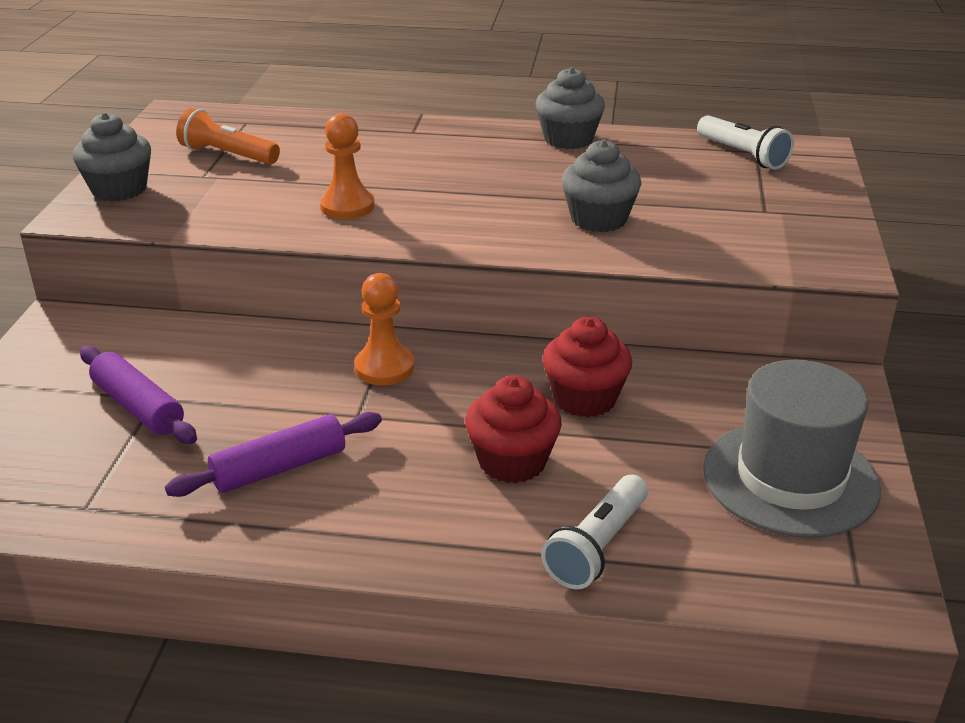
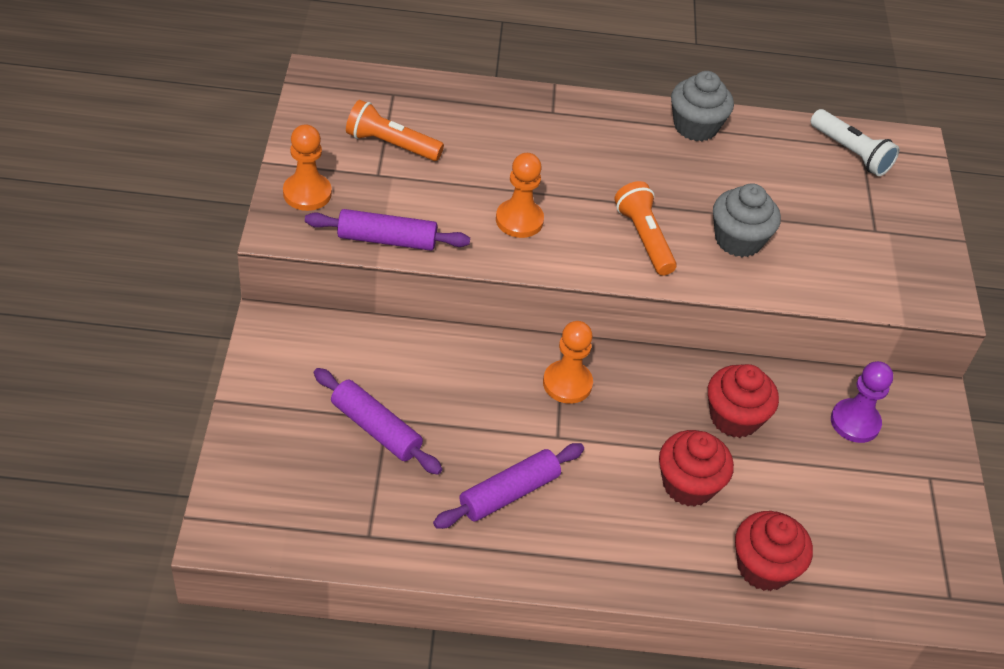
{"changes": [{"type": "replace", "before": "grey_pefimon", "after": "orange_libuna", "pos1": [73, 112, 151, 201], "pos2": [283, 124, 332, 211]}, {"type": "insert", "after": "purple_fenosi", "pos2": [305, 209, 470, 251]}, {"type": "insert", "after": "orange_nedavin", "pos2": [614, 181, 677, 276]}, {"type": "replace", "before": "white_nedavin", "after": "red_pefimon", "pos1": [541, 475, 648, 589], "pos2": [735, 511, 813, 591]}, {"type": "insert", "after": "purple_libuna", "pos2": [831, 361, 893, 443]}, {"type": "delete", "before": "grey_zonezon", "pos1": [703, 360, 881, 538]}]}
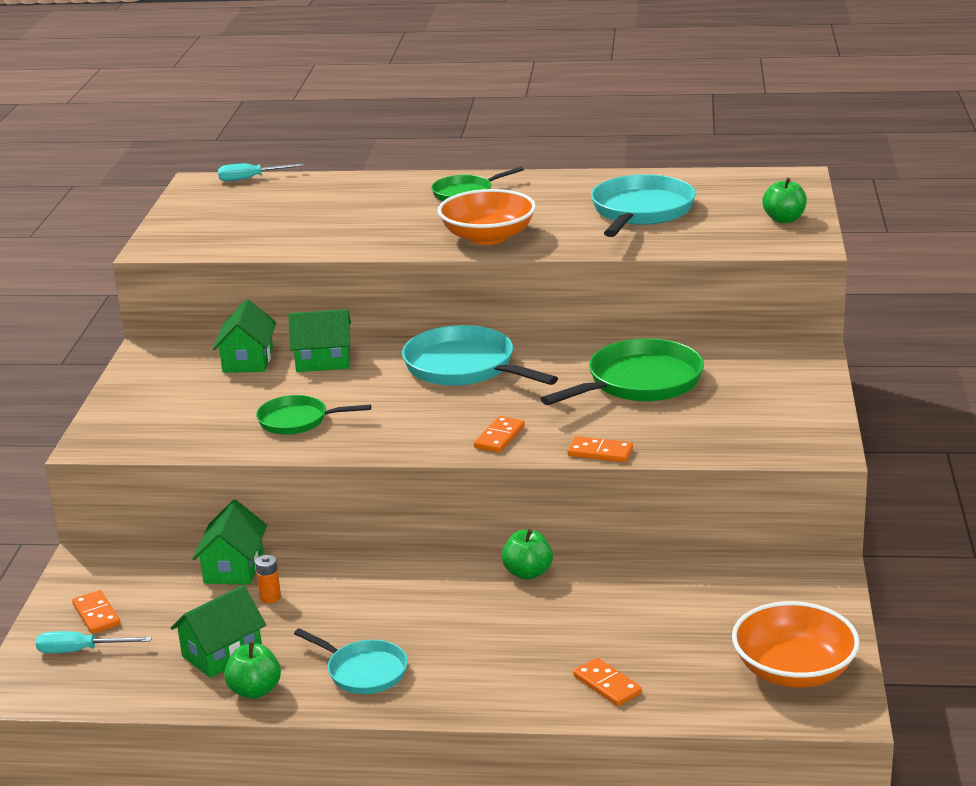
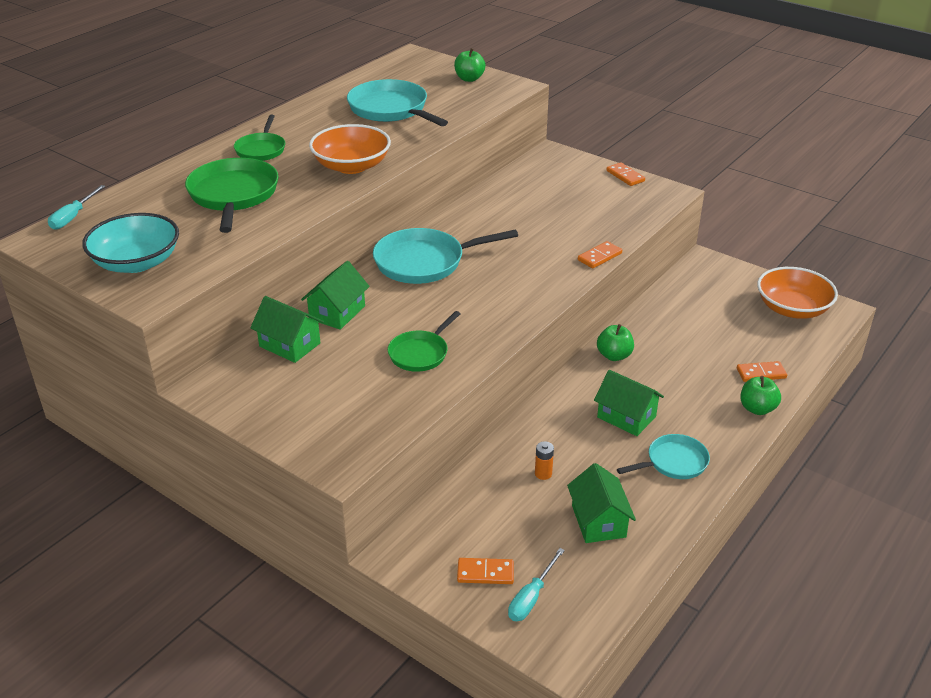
{"changes": [{"type": "insert", "after": "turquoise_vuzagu", "pos2": [82, 213, 179, 273]}, {"type": "move", "before": "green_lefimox", "pos1": [540, 338, 704, 405], "pos2": [185, 158, 279, 233]}, {"type": "move", "before": "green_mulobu", "pos1": [192, 500, 267, 585], "pos2": [594, 370, 664, 436]}, {"type": "move", "before": "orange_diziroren", "pos1": [474, 416, 525, 453], "pos2": [606, 162, 645, 186]}, {"type": "move", "before": "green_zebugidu", "pos1": [224, 641, 281, 699], "pos2": [740, 376, 781, 415]}]}
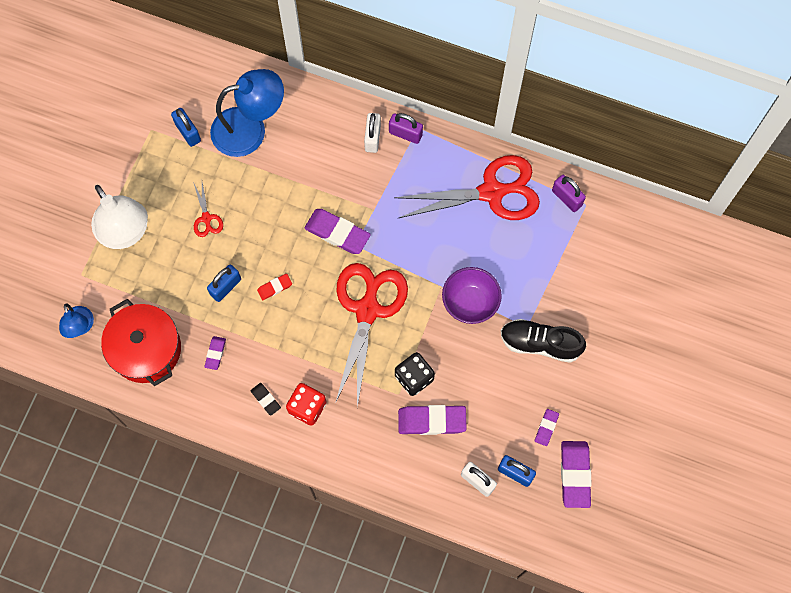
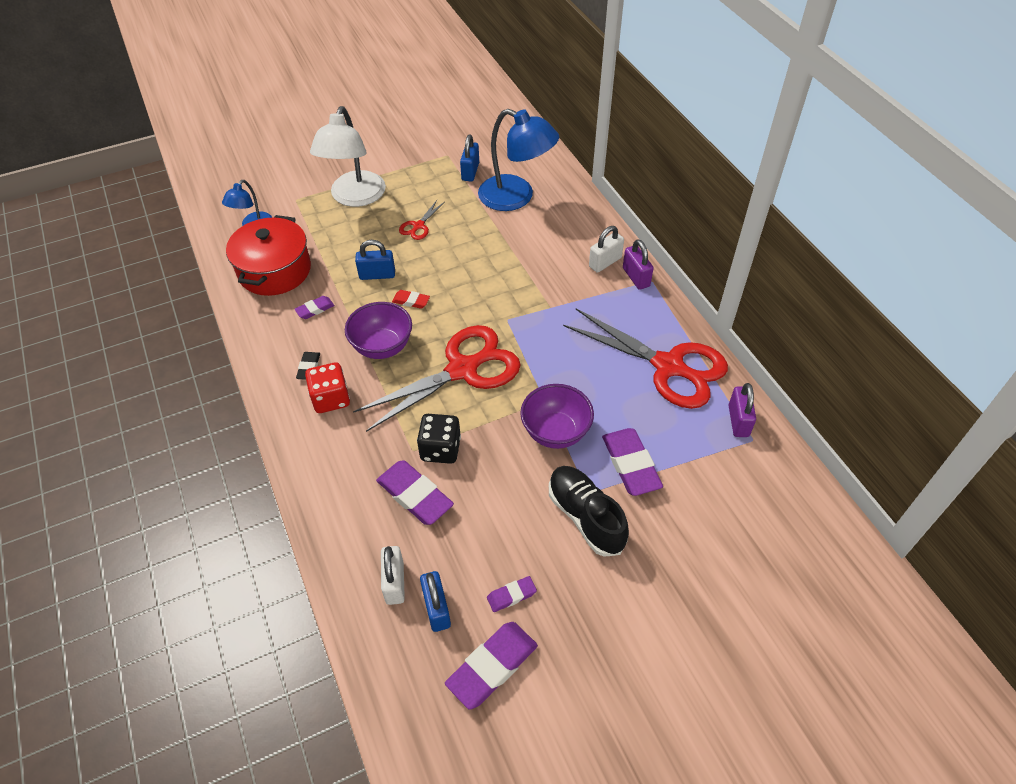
{"changes": [{"type": "insert", "after": "purple_vuzagu", "pos2": [345, 302, 412, 359]}, {"type": "move", "before": "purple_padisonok", "pos1": [304, 209, 371, 254], "pos2": [602, 428, 663, 496]}]}
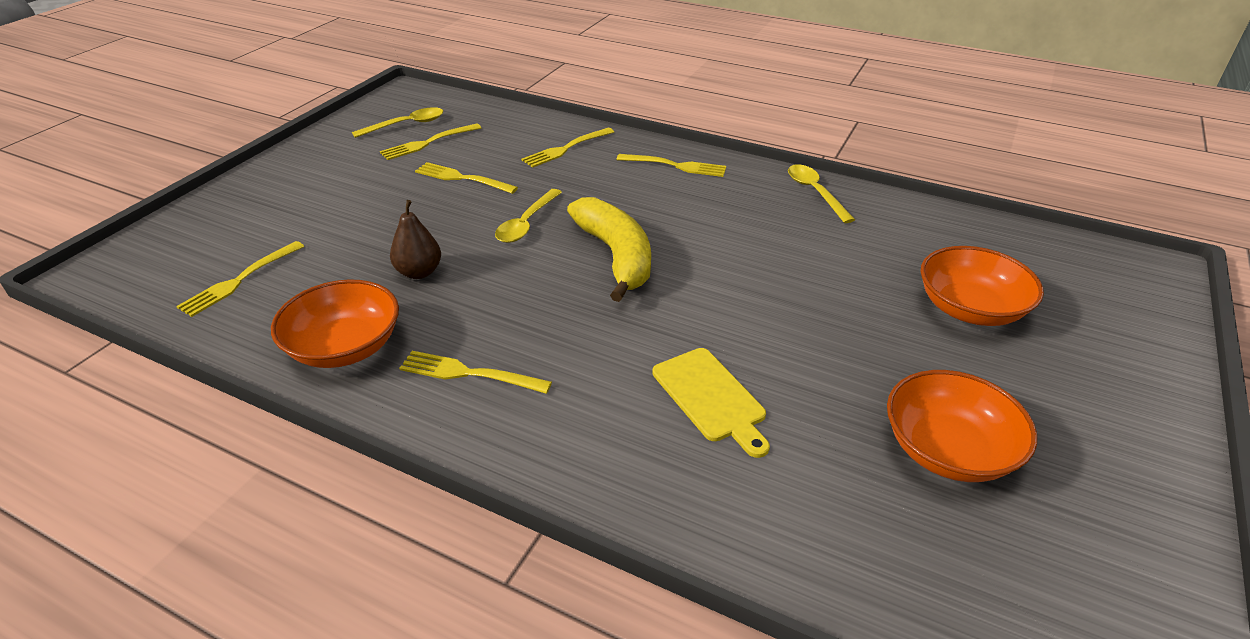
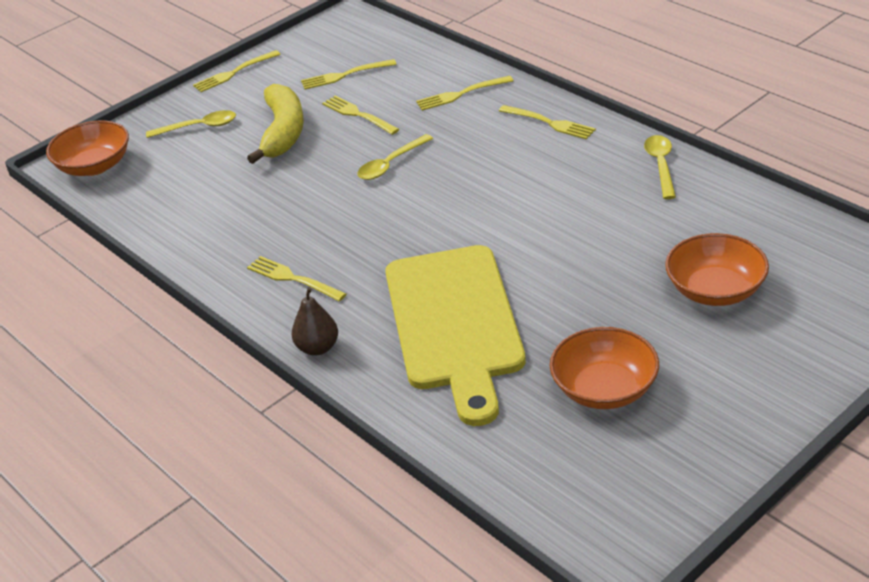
{"changes": [{"type": "move", "before": "orange_vuzagu", "pos1": [271, 279, 399, 368], "pos2": [46, 120, 129, 176]}, {"type": "move", "before": "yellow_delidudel", "pos1": [352, 107, 443, 138], "pos2": [146, 110, 236, 138]}, {"type": "move", "before": "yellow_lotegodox", "pos1": [176, 241, 304, 317], "pos2": [193, 50, 281, 92]}, {"type": "move", "before": "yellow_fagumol", "pos1": [567, 197, 651, 302], "pos2": [247, 84, 304, 164]}, {"type": "move", "before": "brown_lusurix", "pos1": [390, 200, 441, 279], "pos2": [292, 287, 338, 356]}, {"type": "resize", "before": "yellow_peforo", "pos1": [652, 348, 770, 458], "pos2": [385, 245, 526, 426], "scale": 2.15}]}
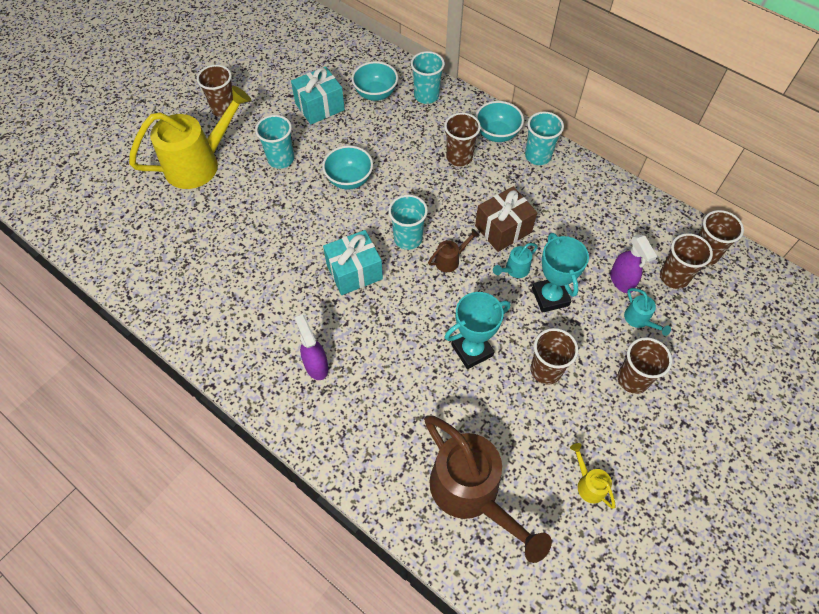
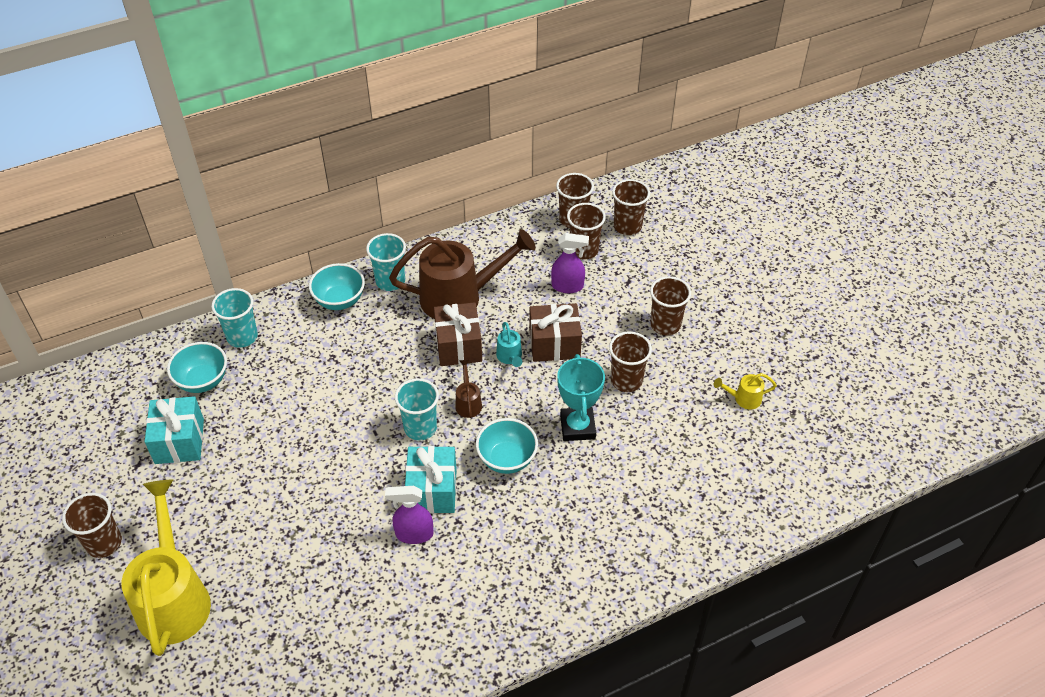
{"changes": [{"type": "move", "before": "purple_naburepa", "pos1": [295, 314, 328, 380], "pos2": [385, 486, 434, 544]}, {"type": "move", "before": "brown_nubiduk", "pos1": [424, 415, 552, 563], "pos2": [389, 229, 536, 319]}, {"type": "move", "before": "turquoise_vuzagu", "pos1": [322, 145, 373, 190], "pos2": [476, 418, 538, 474]}, {"type": "replace", "before": "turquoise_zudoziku", "after": "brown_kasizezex", "pos1": [532, 233, 589, 313], "pos2": [529, 303, 582, 362]}, {"type": "move", "before": "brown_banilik", "pos1": [444, 113, 481, 166], "pos2": [612, 179, 650, 235]}, {"type": "delete", "before": "turquoise_banilik", "pos1": [255, 115, 294, 169]}, {"type": "delete", "before": "turquoise_nubiduk", "pos1": [624, 288, 671, 336]}]}
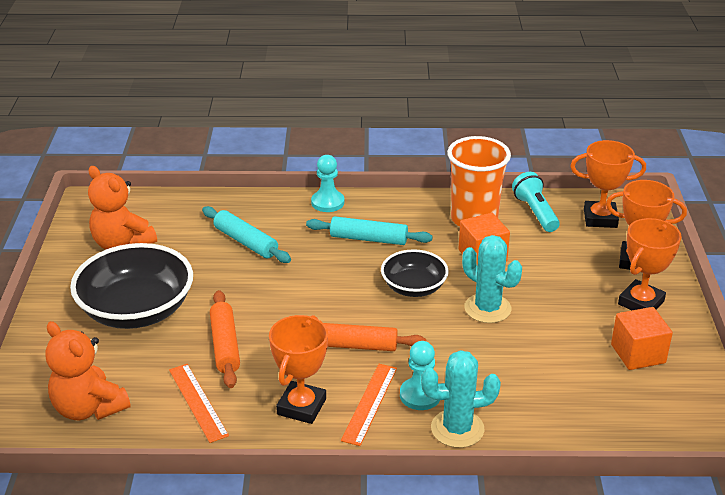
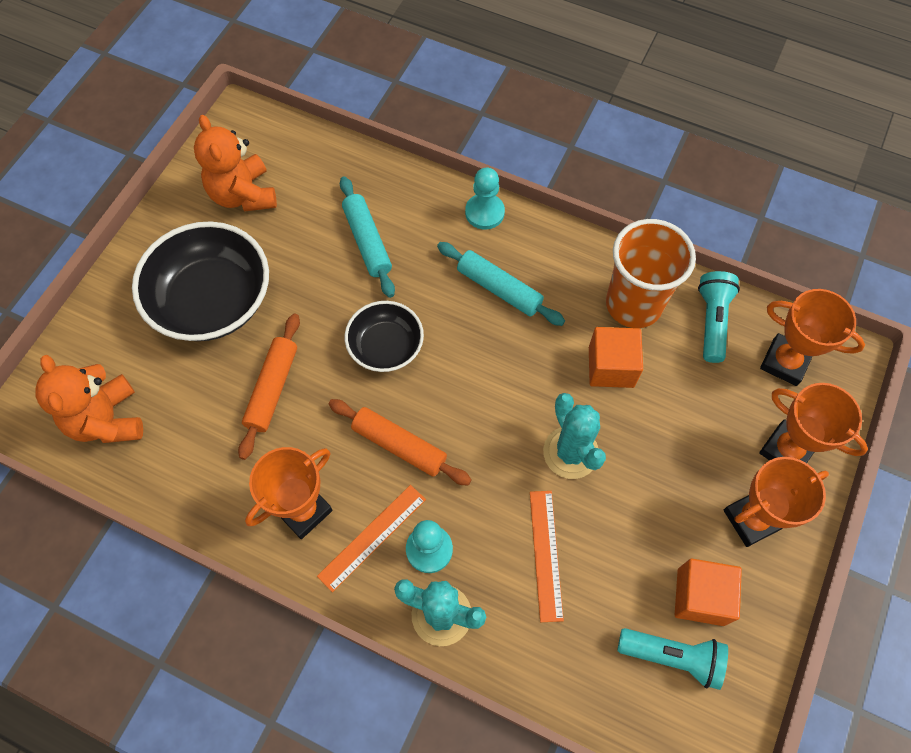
{"changes": [{"type": "move", "before": "black_vuzagu", "pos1": [381, 249, 449, 297], "pos2": [345, 301, 424, 372]}, {"type": "move", "before": "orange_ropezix", "pos1": [169, 364, 229, 443], "pos2": [530, 491, 564, 622]}, {"type": "insert", "after": "turquoise_nedavin", "pos2": [617, 628, 728, 690]}]}
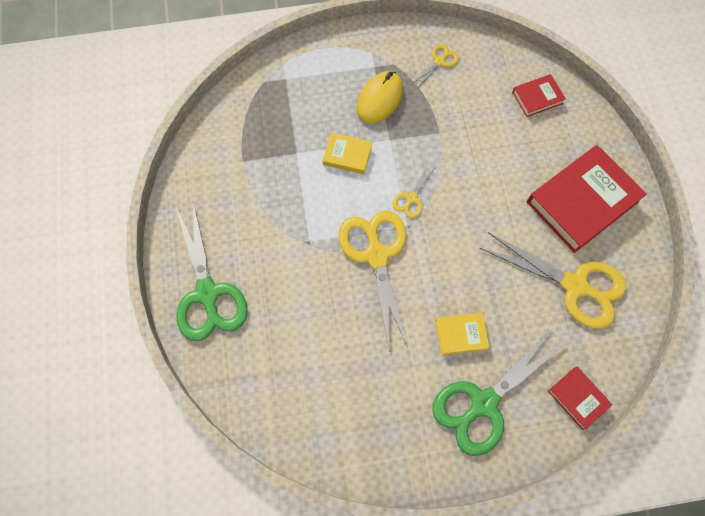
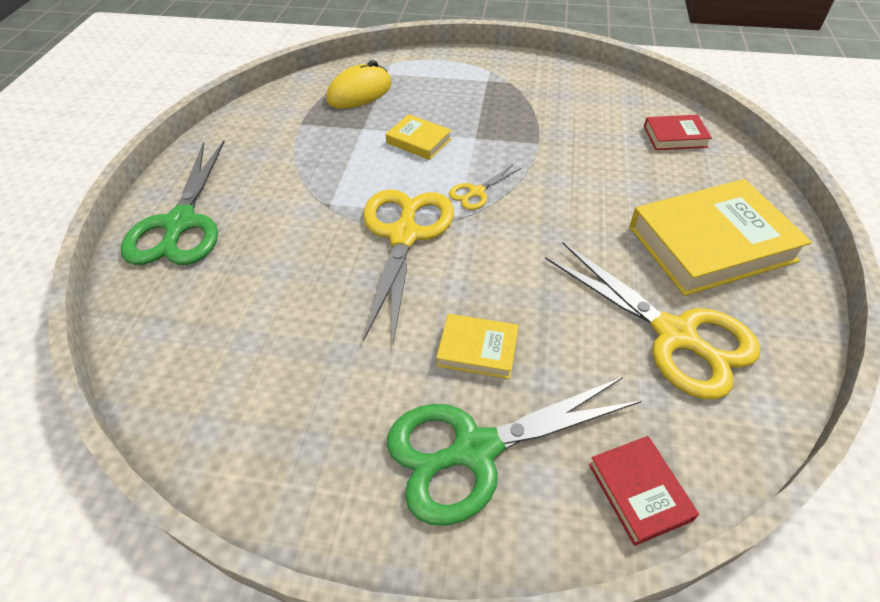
{"changes": [{"type": "move", "before": "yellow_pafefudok", "pos1": [357, 71, 403, 124], "pos2": [327, 60, 392, 109]}, {"type": "recolor", "before": "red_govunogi", "after": "yellow_govunogi", "pos1": [527, 145, 647, 253], "pos2": [629, 179, 812, 296]}, {"type": "delete", "before": "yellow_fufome", "pos1": [411, 44, 459, 87]}]}
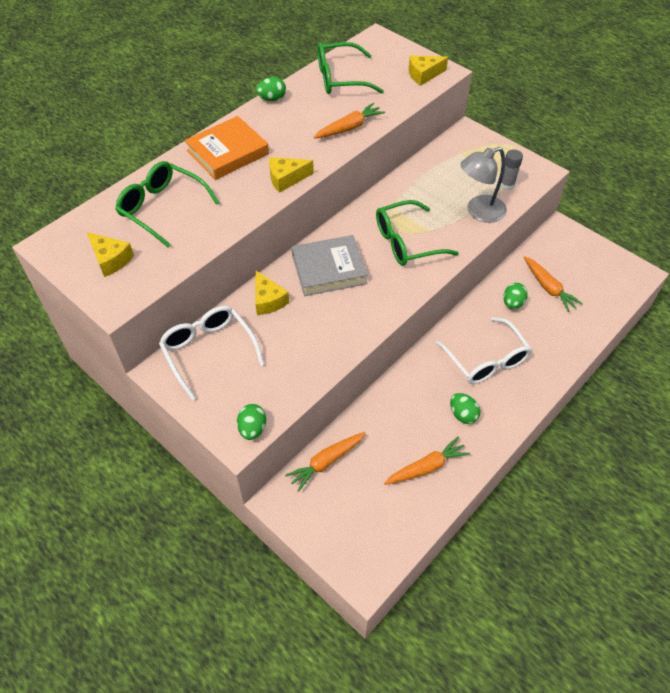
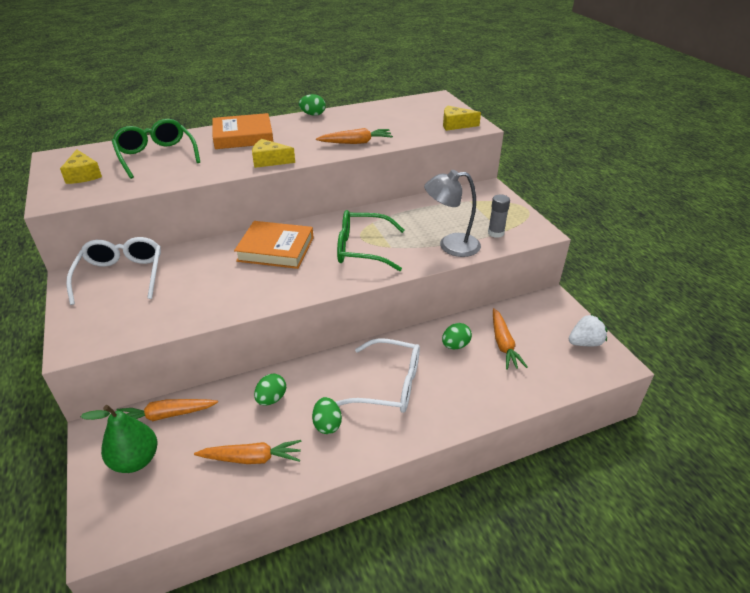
{"changes": [{"type": "insert", "after": "green_lusurix", "pos2": [81, 405, 157, 473]}, {"type": "recolor", "before": "grey_govunogi", "after": "orange_govunogi", "pos1": [292, 235, 368, 296], "pos2": [234, 221, 314, 269]}, {"type": "move", "before": "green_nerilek", "pos1": [237, 404, 266, 440], "pos2": [254, 374, 286, 406]}, {"type": "rotate", "before": "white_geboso", "pos1": [435, 317, 532, 384], "pos2": [336, 338, 420, 413], "turn": -75}, {"type": "insert", "after": "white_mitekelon", "pos2": [569, 314, 608, 346]}, {"type": "delete", "before": "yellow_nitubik", "pos1": [255, 270, 289, 315]}, {"type": "delete", "before": "green_geboso", "pos1": [318, 42, 384, 94]}]}
